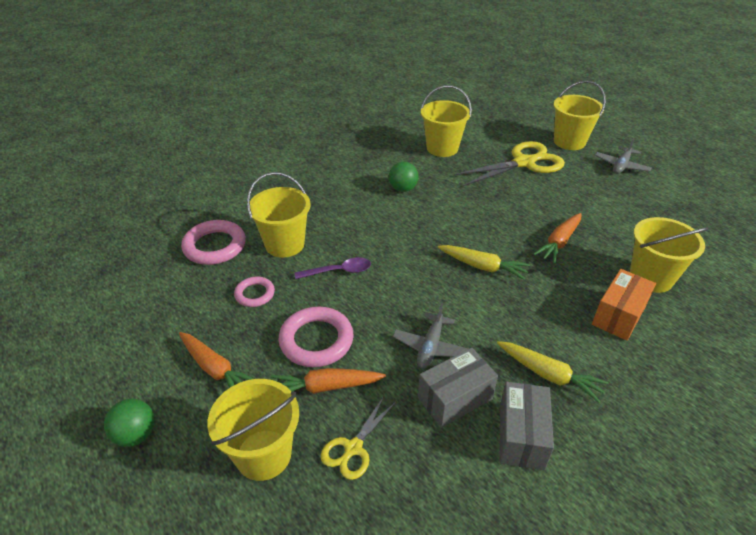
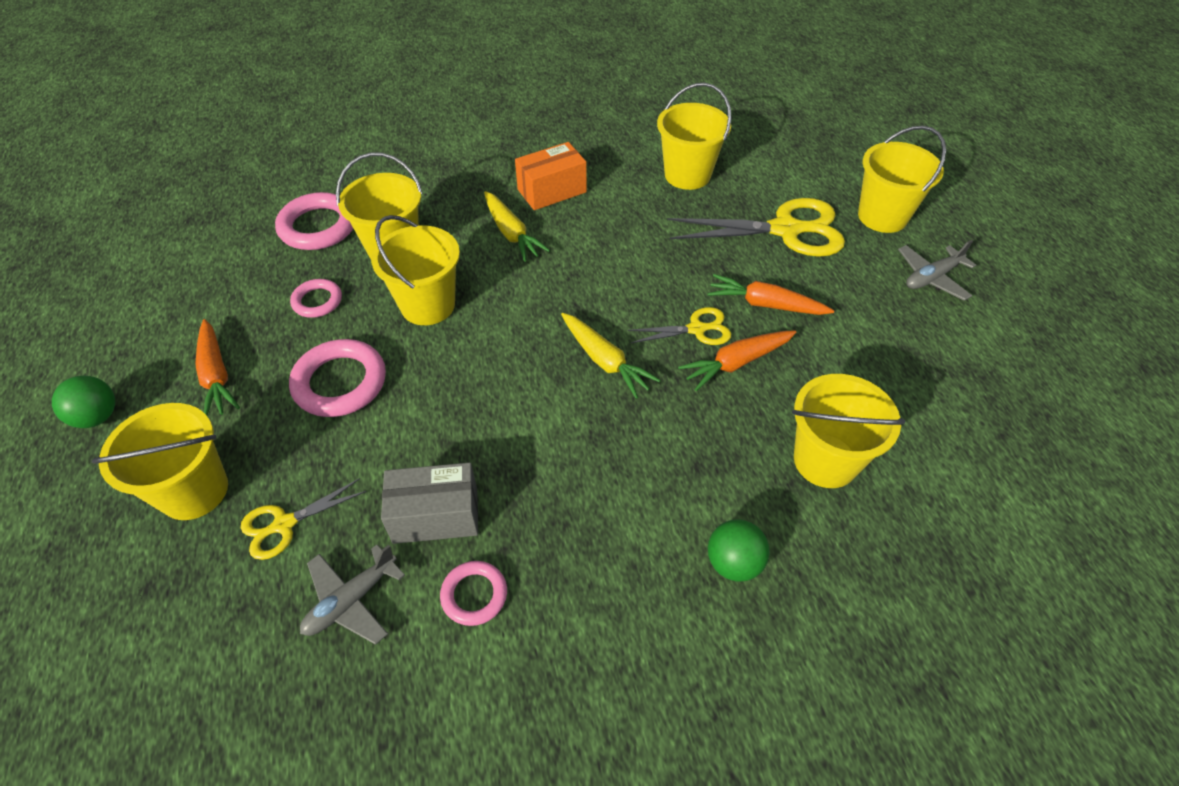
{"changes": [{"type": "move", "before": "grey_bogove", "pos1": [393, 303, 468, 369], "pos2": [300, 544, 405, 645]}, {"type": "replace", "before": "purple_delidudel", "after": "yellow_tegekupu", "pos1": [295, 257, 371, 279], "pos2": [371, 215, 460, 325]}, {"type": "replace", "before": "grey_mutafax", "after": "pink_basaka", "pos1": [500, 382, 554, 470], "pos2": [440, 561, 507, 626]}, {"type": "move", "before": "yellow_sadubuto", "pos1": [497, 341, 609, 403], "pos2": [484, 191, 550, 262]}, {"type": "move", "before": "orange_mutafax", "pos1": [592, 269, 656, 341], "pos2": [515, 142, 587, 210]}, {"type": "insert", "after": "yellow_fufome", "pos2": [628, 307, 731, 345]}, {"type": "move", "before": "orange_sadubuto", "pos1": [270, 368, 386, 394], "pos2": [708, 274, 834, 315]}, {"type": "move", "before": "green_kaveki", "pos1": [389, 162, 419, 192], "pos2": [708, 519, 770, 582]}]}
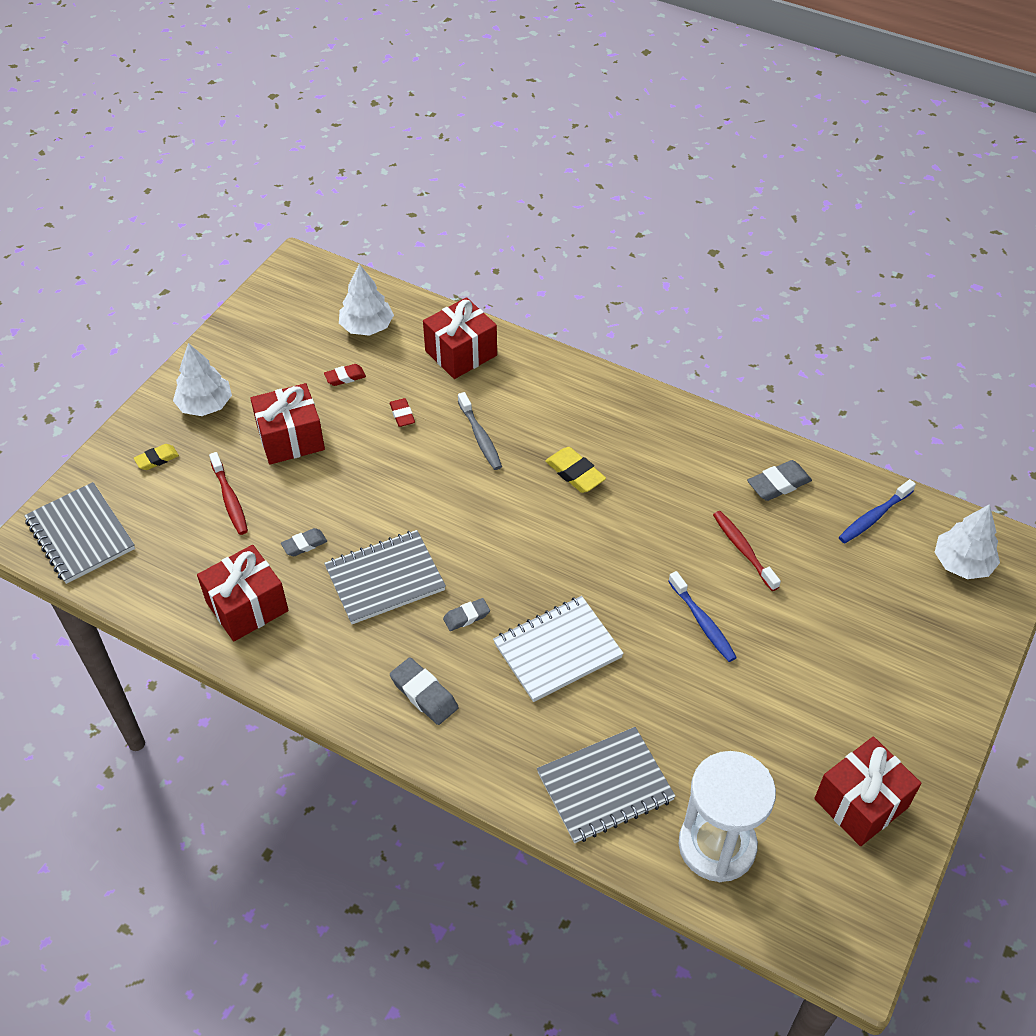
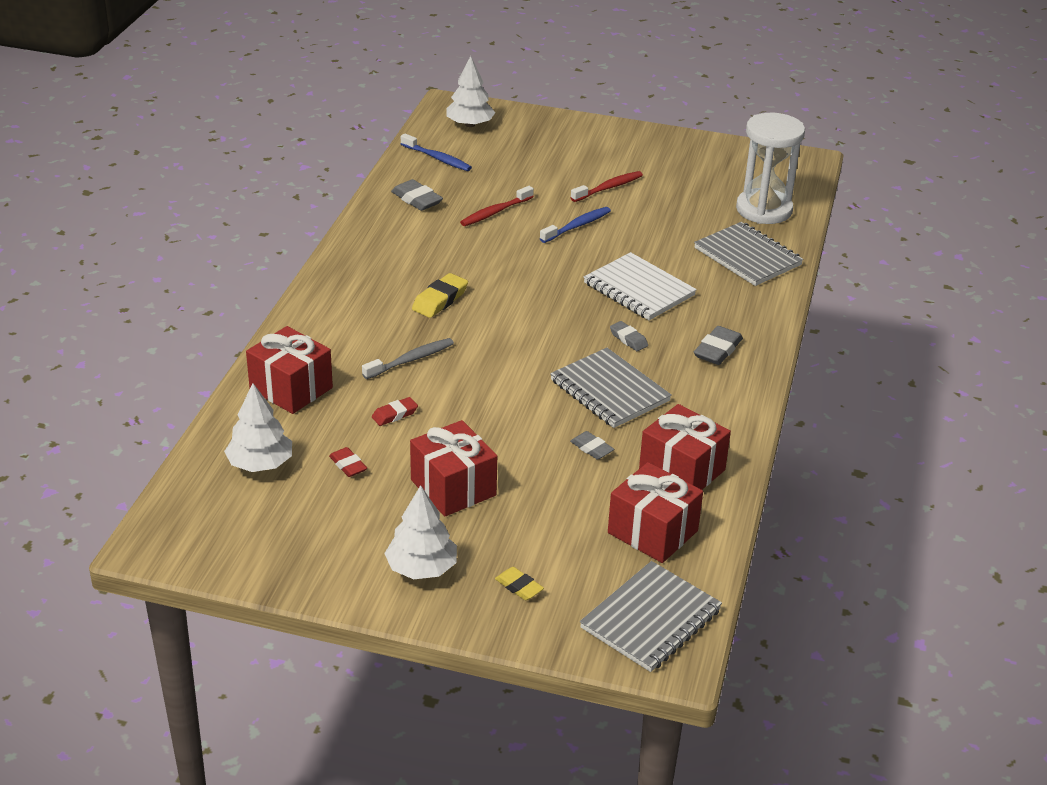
{"changes": [{"type": "move", "before": "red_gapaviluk", "pos1": [209, 452, 248, 535], "pos2": [571, 171, 643, 202]}, {"type": "move", "before": "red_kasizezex", "pos1": [814, 736, 922, 846], "pos2": [608, 462, 703, 563]}]}
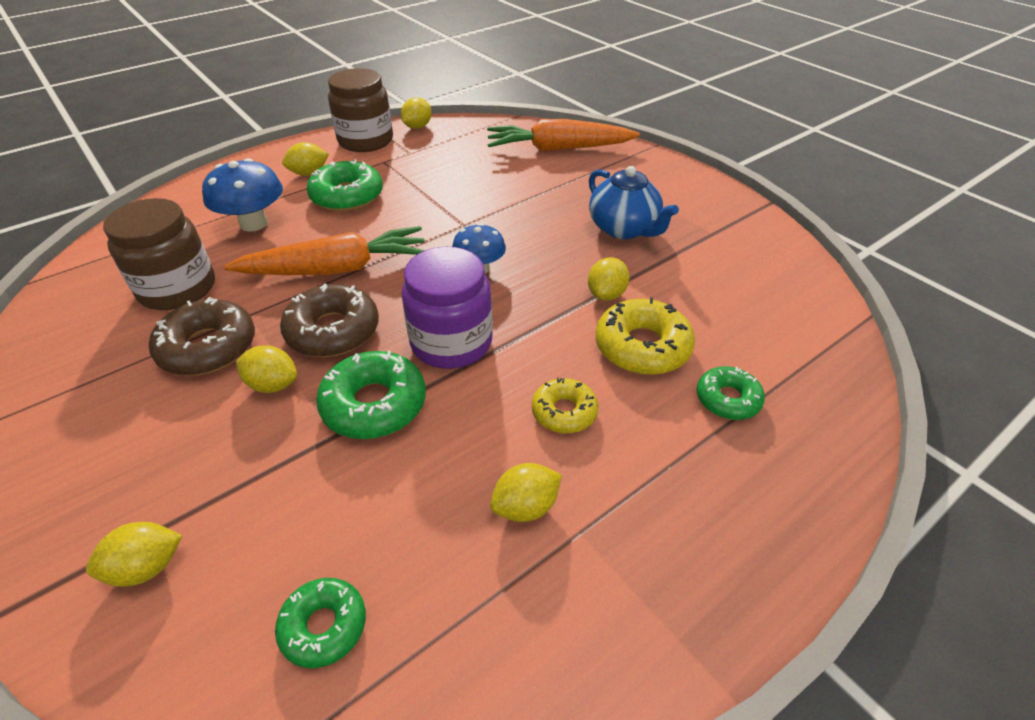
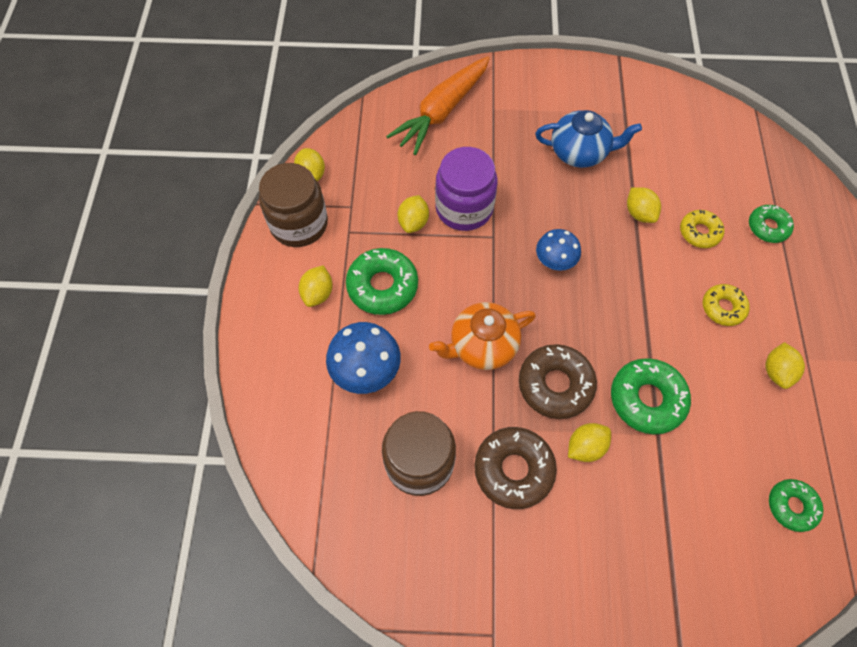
{"changes": [{"type": "move", "before": "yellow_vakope", "pos1": [86, 522, 182, 587], "pos2": [397, 195, 429, 233]}, {"type": "replace", "before": "orange_sadubuto", "after": "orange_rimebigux", "pos1": [224, 226, 425, 275], "pos2": [429, 302, 536, 370]}, {"type": "move", "before": "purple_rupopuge", "pos1": [402, 247, 493, 369], "pos2": [435, 147, 498, 231]}, {"type": "resize", "before": "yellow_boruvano", "pos1": [596, 297, 695, 375], "pos2": [680, 210, 725, 248], "scale": 0.62}]}
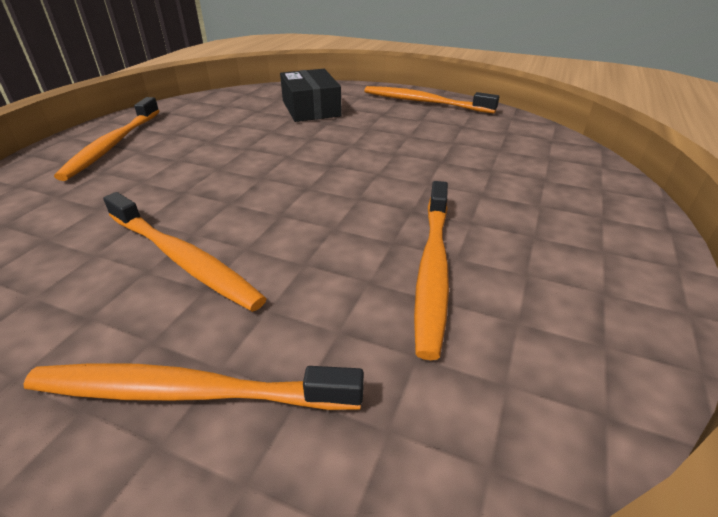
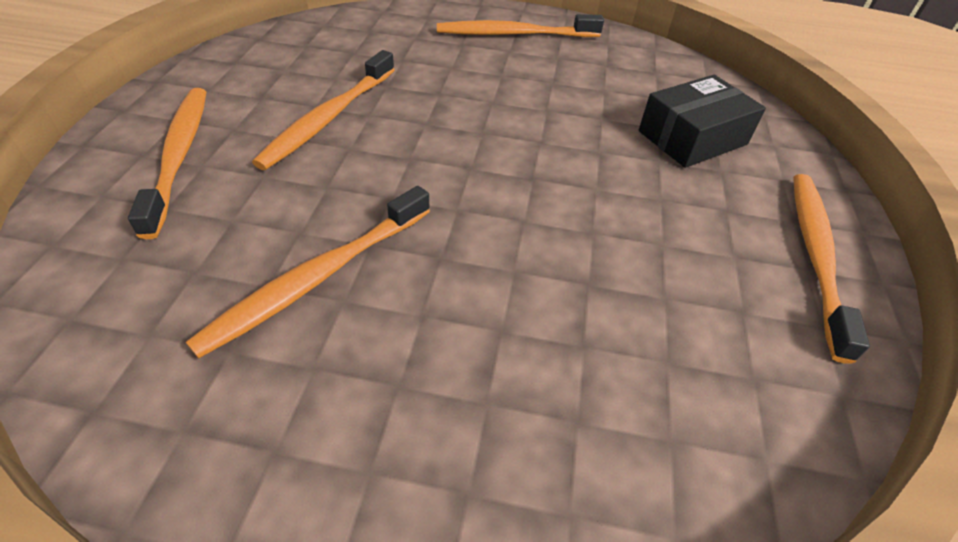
{"changes": [{"type": "rotate", "before": "orange_gapaviluk", "pos1": [414, 181, 449, 360], "pos2": [186, 186, 430, 358], "turn": -45}]}
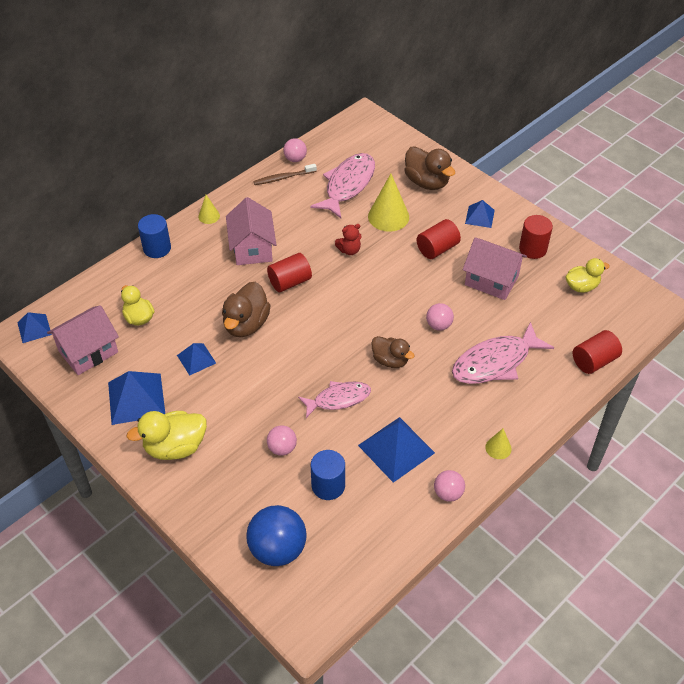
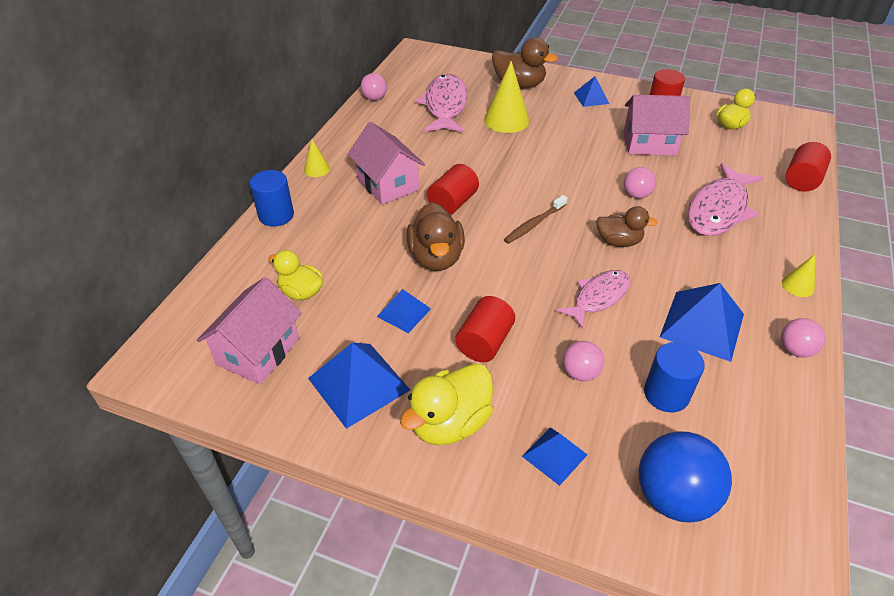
{"changes": [{"type": "move", "before": "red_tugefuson", "pos1": [417, 219, 461, 259], "pos2": [455, 296, 515, 362]}, {"type": "move", "before": "brown_gapaviluk", "pos1": [253, 164, 317, 185], "pos2": [504, 195, 568, 244]}, {"type": "move", "before": "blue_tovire", "pos1": [17, 312, 52, 343], "pos2": [522, 427, 587, 486]}, {"type": "delete", "before": "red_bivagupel", "pos1": [335, 224, 362, 255]}]}
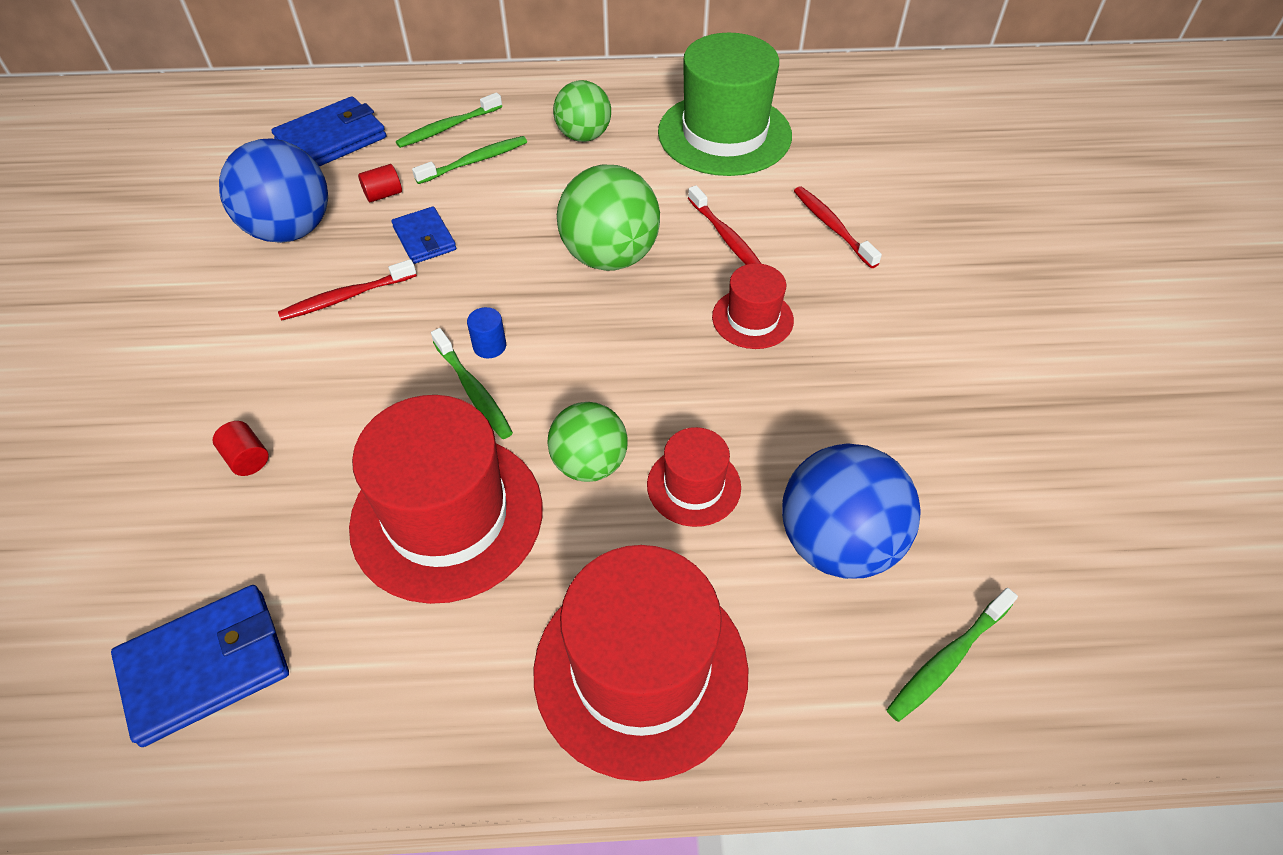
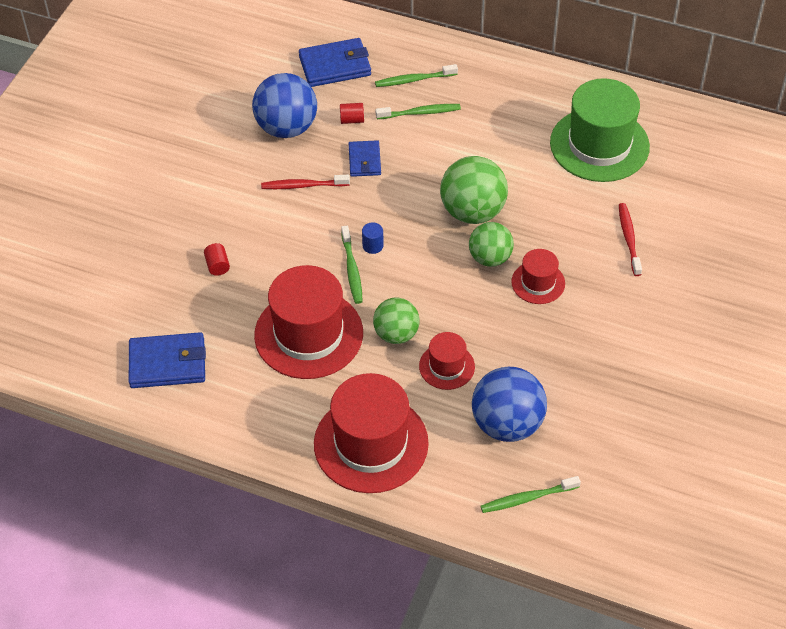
{"changes": [{"type": "move", "before": "green_kaveki", "pos1": [553, 80, 611, 142], "pos2": [469, 222, 514, 267]}, {"type": "delete", "before": "red_gapaviluk", "pos1": [688, 185, 761, 265]}]}
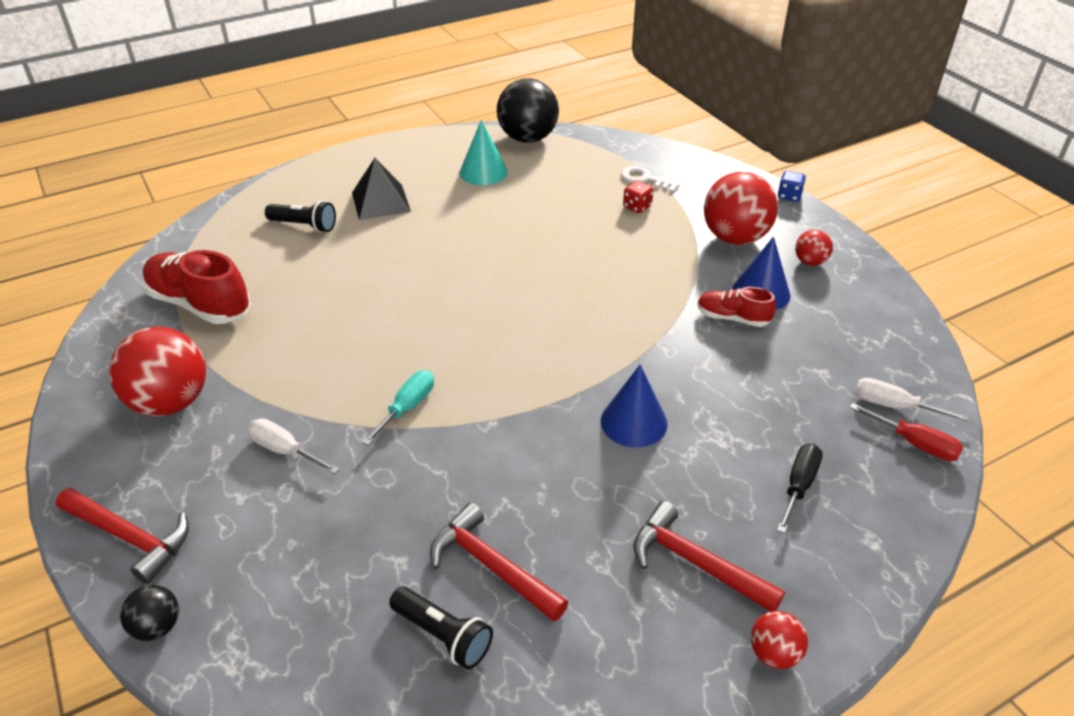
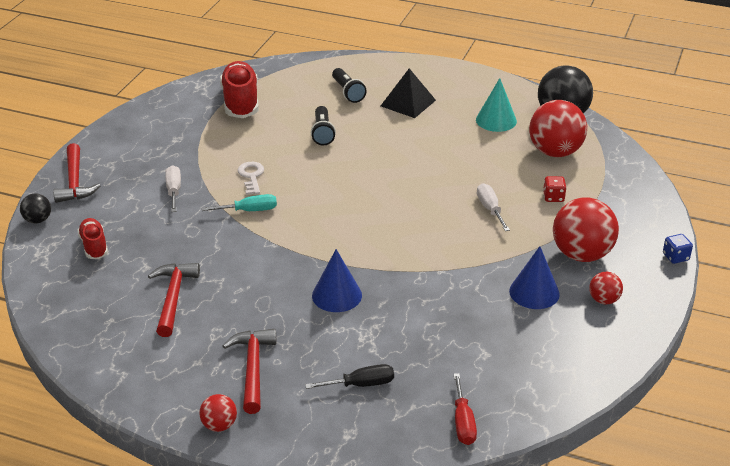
{"changes": [{"type": "move", "before": "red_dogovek", "pos1": [697, 287, 776, 327], "pos2": [77, 218, 108, 259]}, {"type": "move", "before": "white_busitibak", "pos1": [621, 166, 680, 192], "pos2": [238, 162, 264, 195]}, {"type": "move", "before": "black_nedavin", "pos1": [389, 587, 493, 669], "pos2": [311, 106, 336, 145]}, {"type": "move", "before": "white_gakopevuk", "pos1": [855, 378, 969, 421], "pos2": [477, 183, 510, 231]}, {"type": "move", "before": "red_kaveki", "pos1": [109, 327, 206, 416], "pos2": [529, 100, 587, 157]}]}
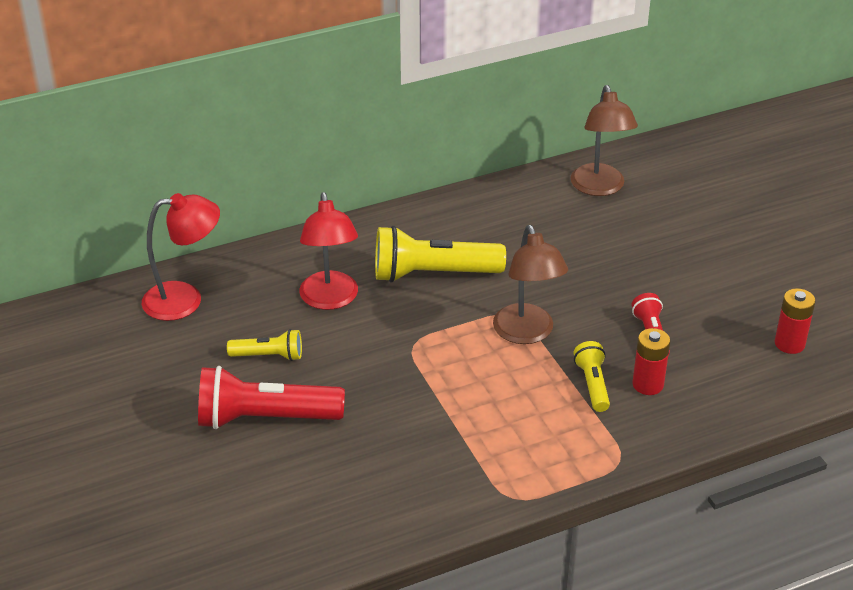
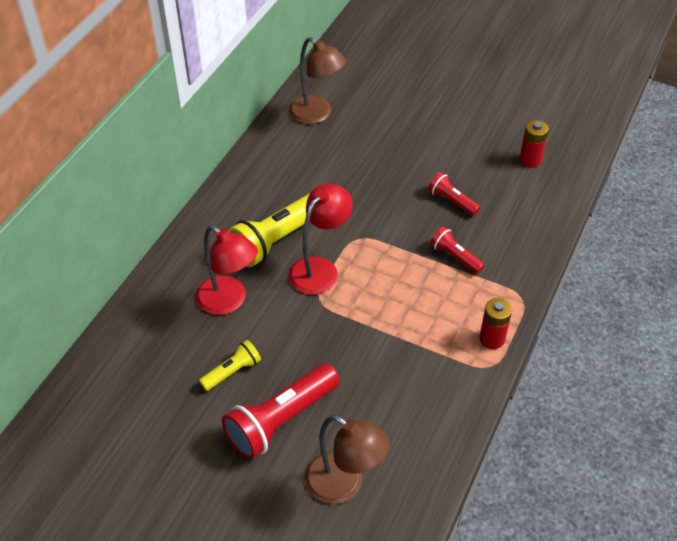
{"changes": [{"type": "move", "before": "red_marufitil", "pos1": [142, 193, 220, 321], "pos2": [289, 184, 353, 295]}, {"type": "move", "before": "brown_marufitil", "pos1": [493, 225, 568, 344], "pos2": [305, 415, 390, 504]}, {"type": "recolor", "before": "yellow_nedavin", "after": "red_nedavin", "pos1": [574, 341, 610, 412], "pos2": [430, 226, 485, 274]}, {"type": "move", "before": "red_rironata", "pos1": [632, 328, 670, 395], "pos2": [479, 298, 512, 349]}]}
